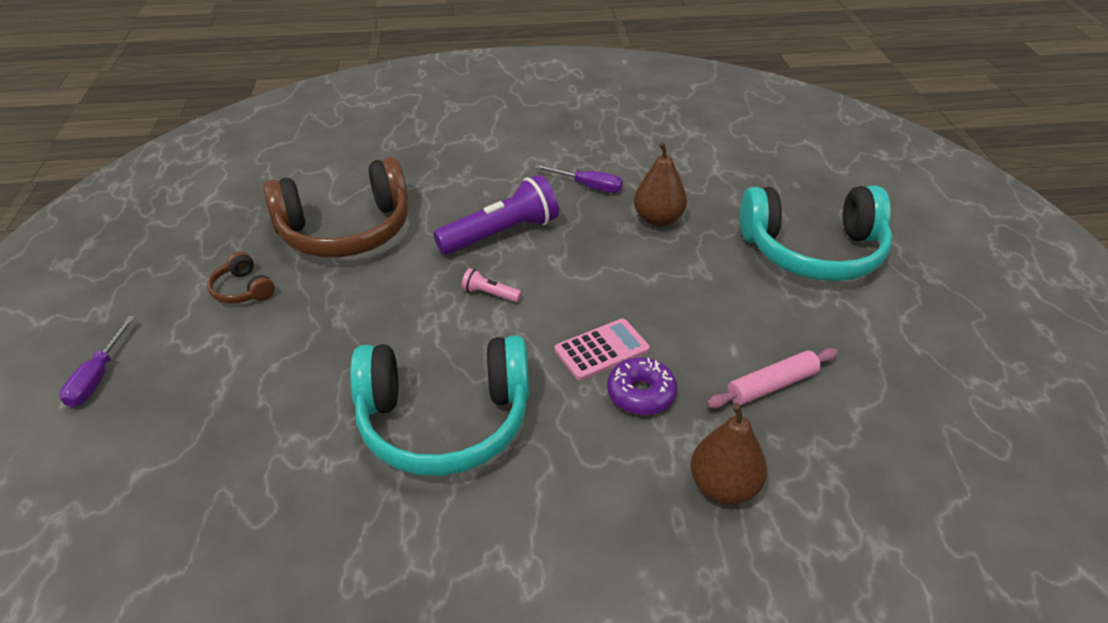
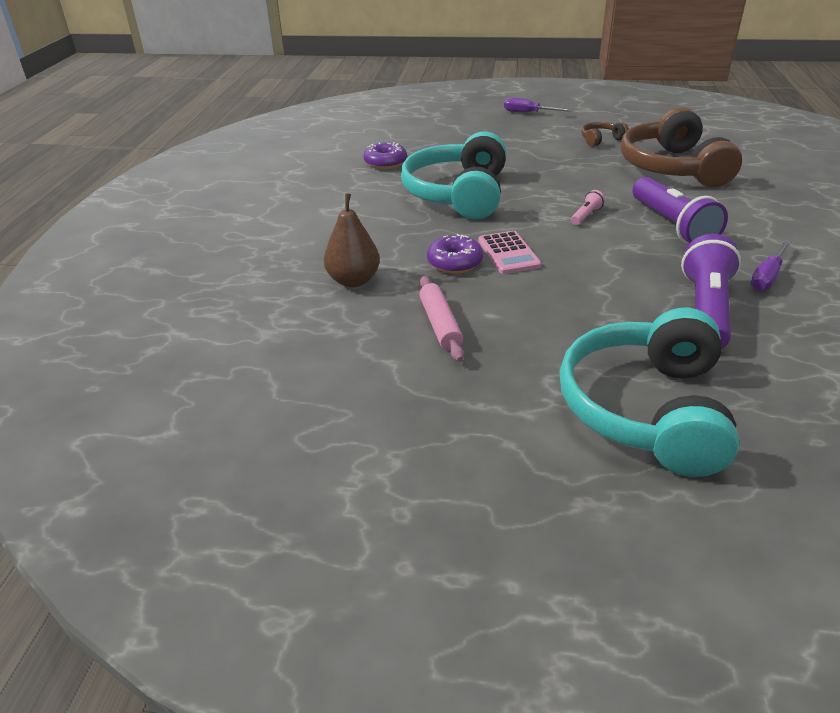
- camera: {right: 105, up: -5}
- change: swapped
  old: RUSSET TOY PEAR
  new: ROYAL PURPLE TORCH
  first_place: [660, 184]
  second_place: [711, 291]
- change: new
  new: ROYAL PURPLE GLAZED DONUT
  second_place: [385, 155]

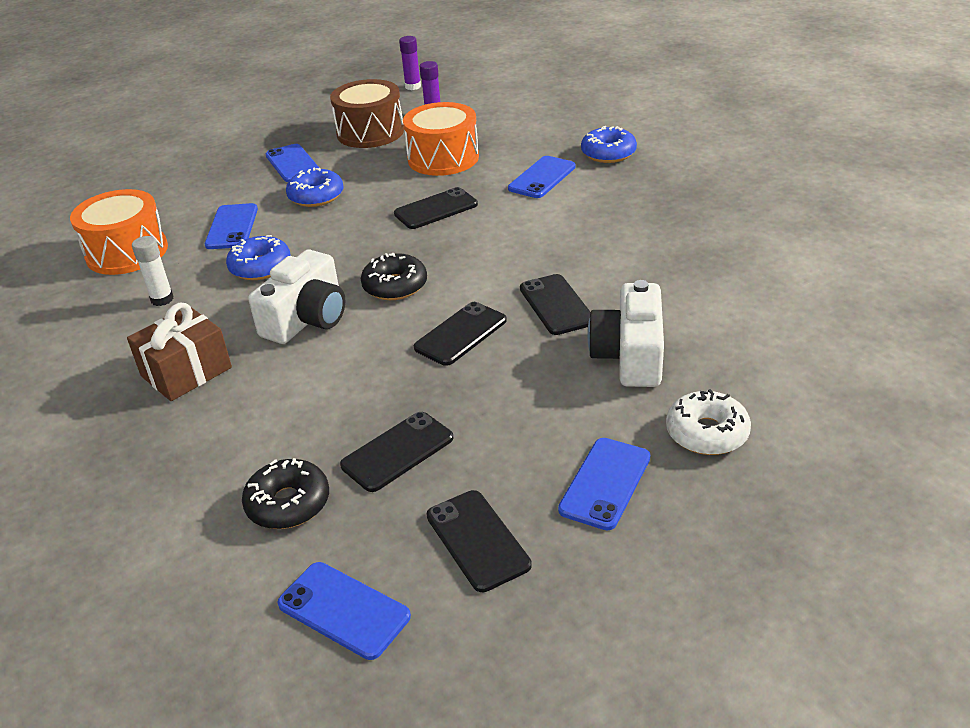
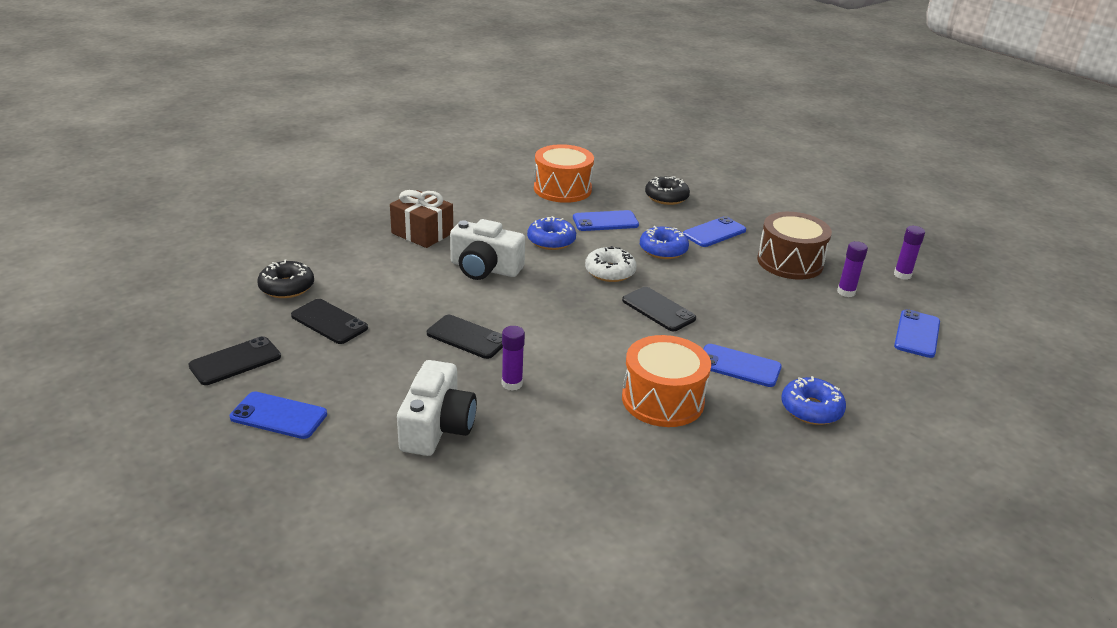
- camera: {right: 75, up: -5}
- change: gone
  old: WHITE GLUE STICK
  first_place: [153, 271]
- change: shifted
  old: ROYAL BLUE MOBILE PHONE
  first_place: [344, 611]
  second_place: [917, 333]
- change: shifted
  old: EBONY GLAZED DONUT
  first_place: [394, 276]
  second_place: [667, 190]
- change: shifted
  old: ORANGE TOY DRUM
  first_place: [441, 139]
  second_place: [666, 381]
- change: swapped
  old: EBONY MOBILE PHONE
  new: ROYAL PURPLE GLUE STICK
  first_place: [555, 304]
  second_place: [513, 358]
- change: rotated
  old: WHITE COMPACT CAMERA
  first_place: [625, 333]
  second_place: [437, 408]
  degrees: 105
- change: shifted
  old: WHITE GLAZED DONUT
  first_place: [708, 422]
  second_place: [611, 264]

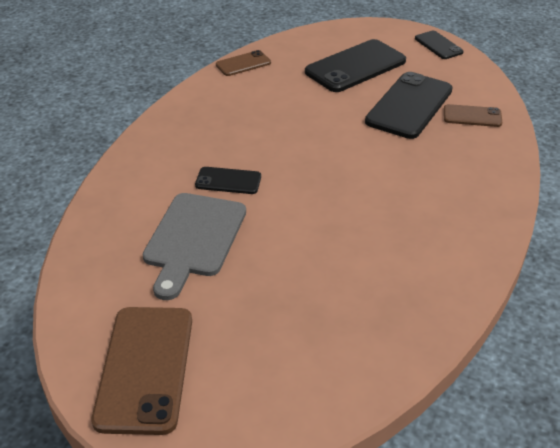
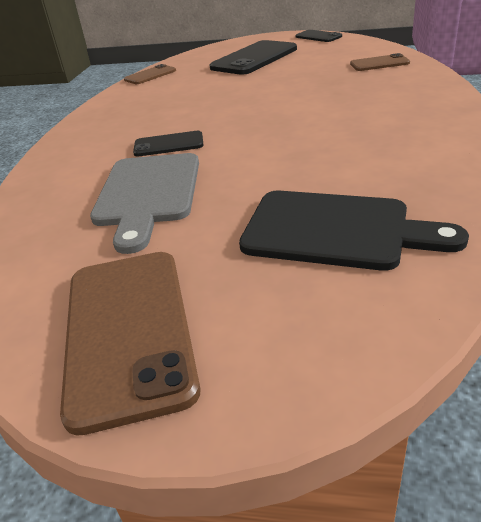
- camera: {right: -10, up: -5}
- change: gone
  old: EBONY MOBILE PHONE
  first_place: [409, 105]
- change: new
  new: EBONY CHOPPING BOARD
  second_place: [354, 231]

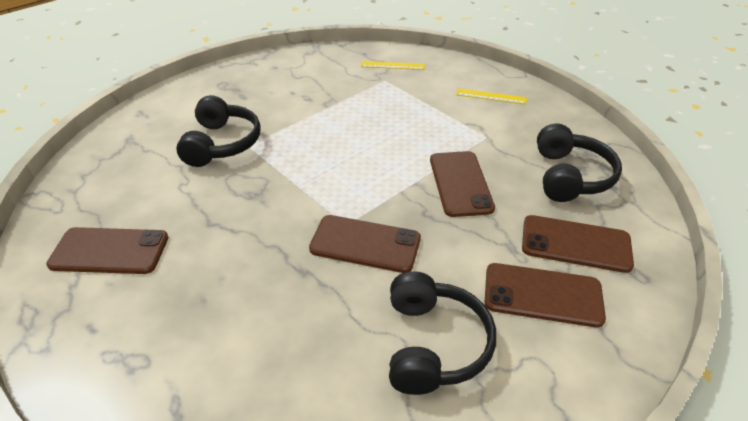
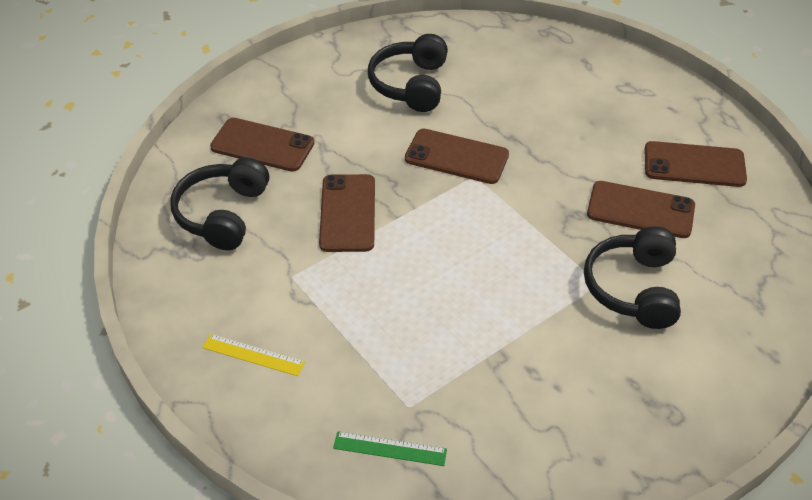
- camera: {right: -175, up: 5}
- change: repainted
  old: GOLDEN STRAIGHTEDGE
  new: GREEN STRAIGHTEDGE
  first_place: [393, 65]
  second_place: [390, 448]
- change: shifted
  old: RUSSET MOBILE PHONE
  first_place: [545, 295]
  second_place: [641, 209]

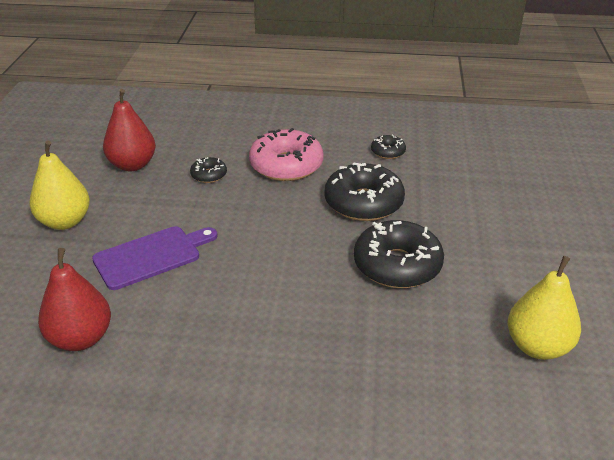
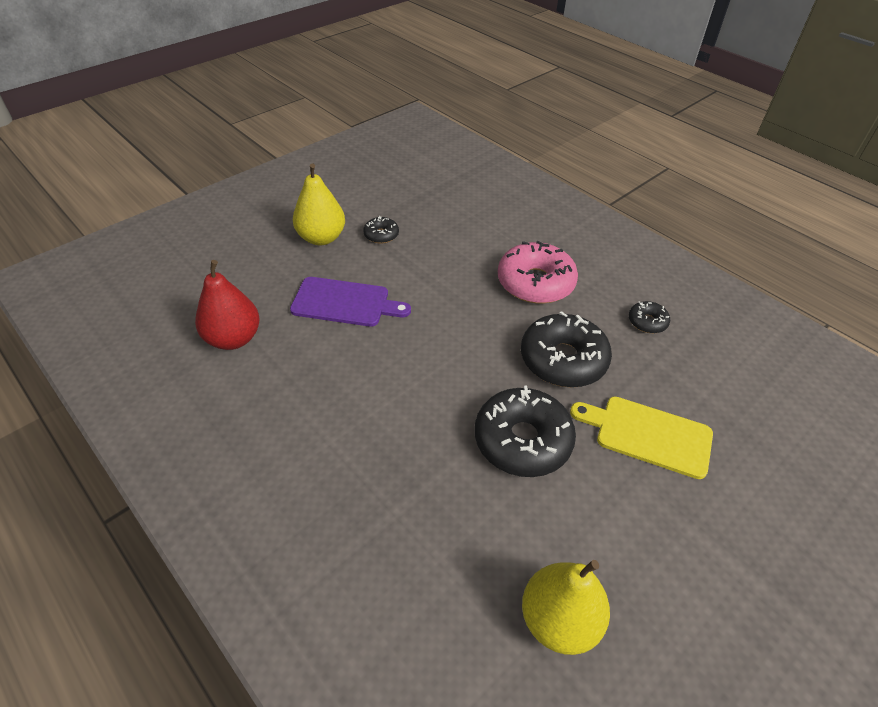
- camera: {right: 40, up: 10}
- change: gone
  old: RED TOY PEAR
  first_place: [129, 130]
- change: shifted
  old: EBONY GLAZED DONUT
  first_place: [208, 170]
  second_place: [381, 230]
- change: new
  new: GOLDEN CHOPPING BOARD
  second_place: [641, 438]

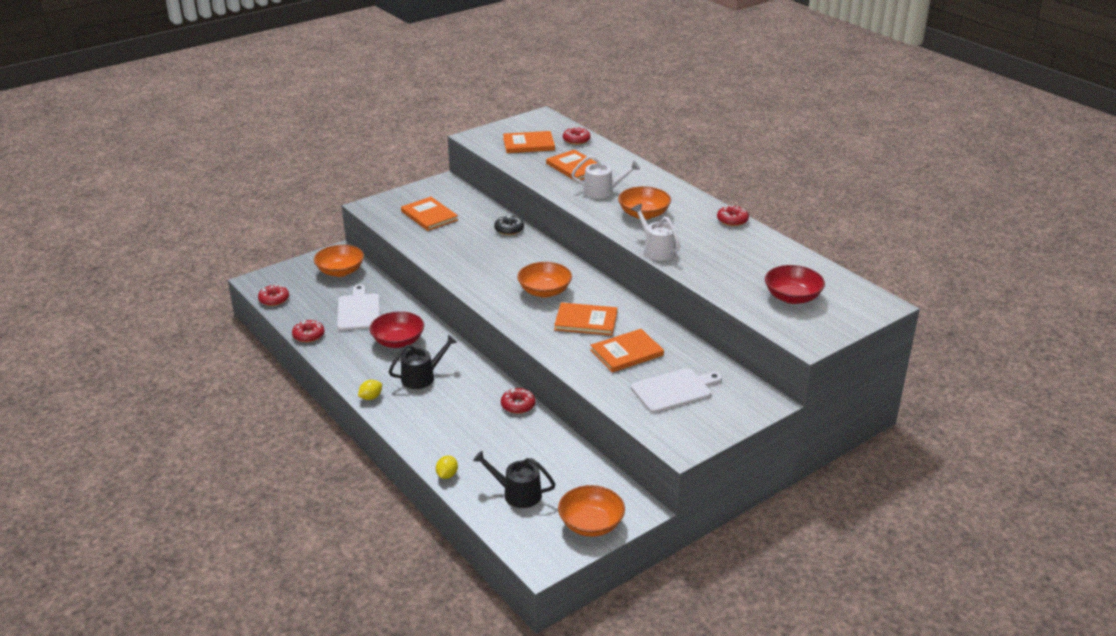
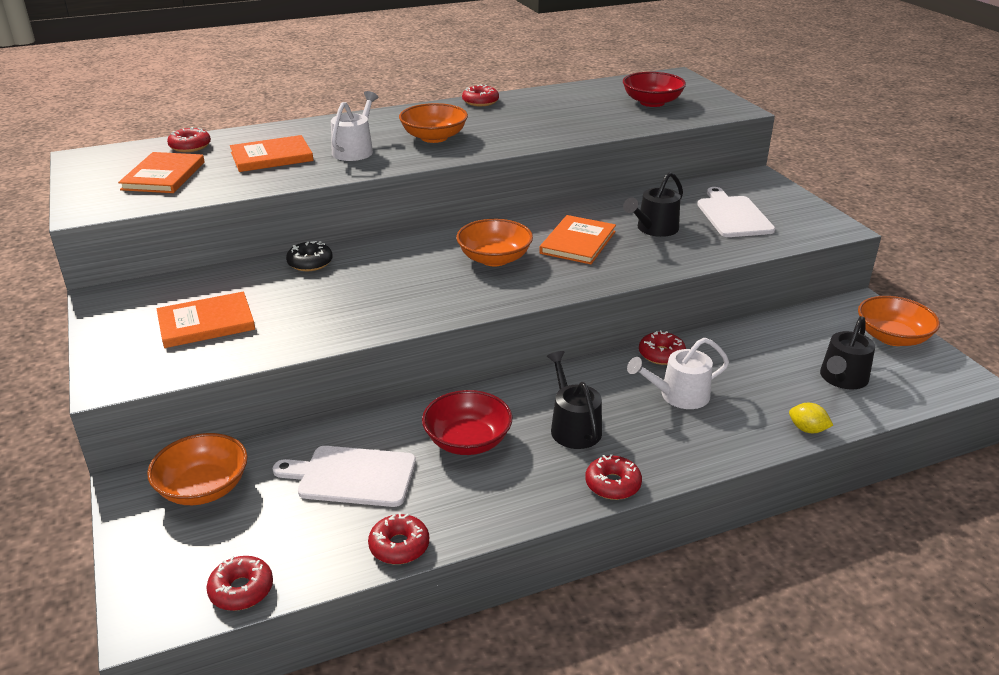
- camera: {right: -75, up: 0}
- change: swapped
  old: GOLDEN CITRUS FRUIT
  new: RED GLAZED DONUT
  first_place: [370, 390]
  second_place: [613, 477]
- change: swapped
  old: ORANGE HARDBACK
  new: EBONY WATERING CAN
  first_place: [627, 351]
  second_place: [653, 204]
- change: shifted
  old: WHITE WATERING CAN
  first_place: [655, 232]
  second_place: [678, 373]

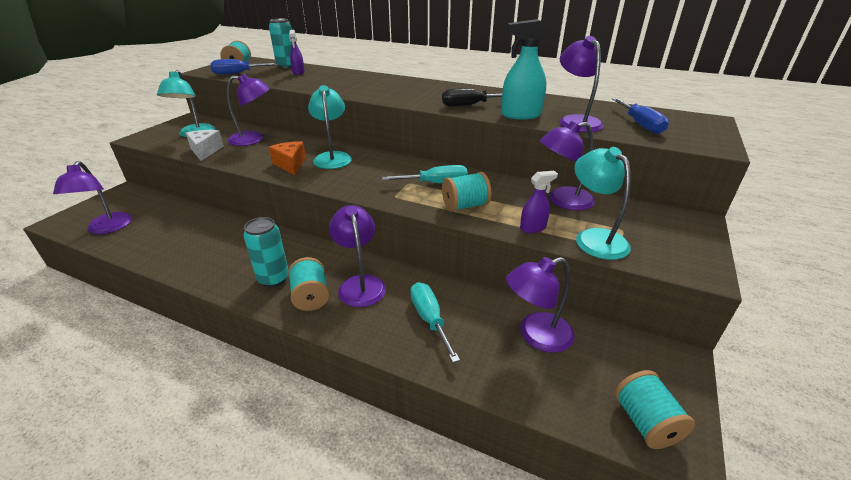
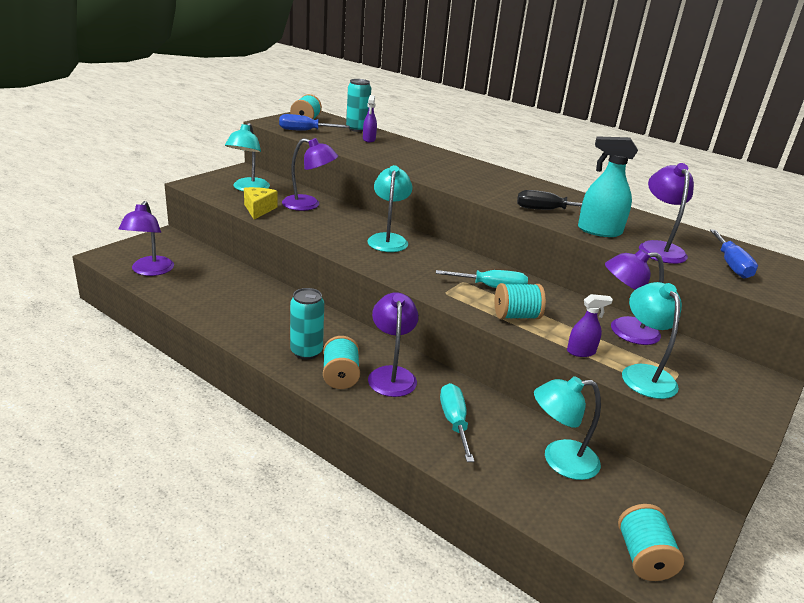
- camera: {right: 10, up: -5}
- change: repainted
  old: WHITE CHEESE WEDGE
  new: GOLDEN CHEESE WEDGE
  first_place: [205, 145]
  second_place: [261, 203]
- change: gone
  old: ORANGE CHEESE WEDGE
  first_place: [287, 158]
- change: repainted
  old: ROYAL PURPLE LAMP
  new: TEAL LAMP
  first_place: [540, 304]
  second_place: [567, 428]

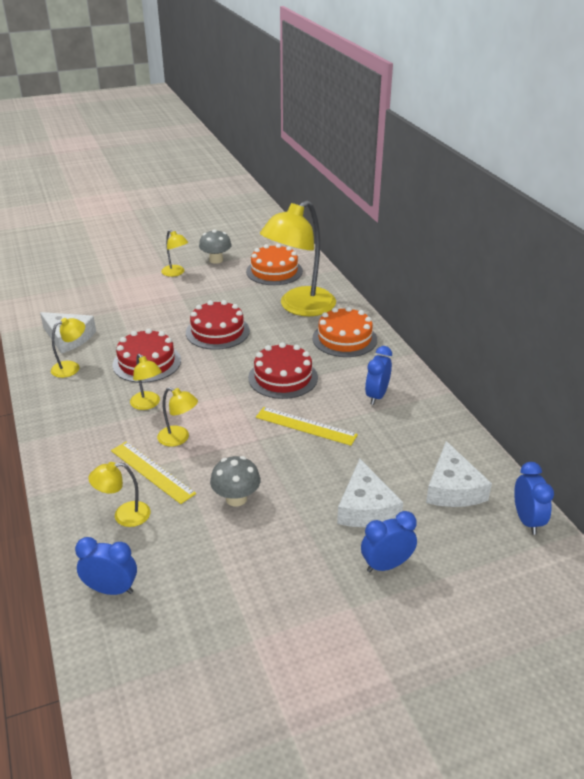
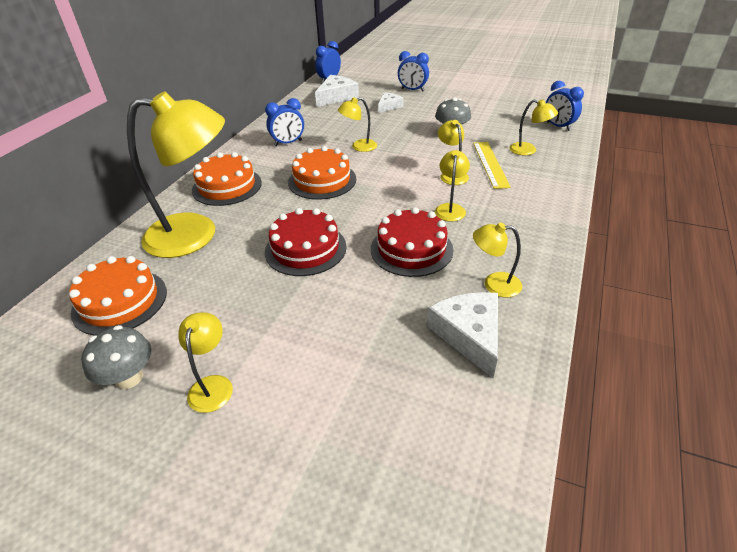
- camera: {right: -135, up: 5}
- change: repainted
  old: RED LAYER CAKE
  new: ORANGE LAYER CAKE
  first_place: [283, 370]
  second_place: [322, 173]
- change: swapped
  old: GOLDEN STRAIGHTEDGE
  new: GOLDEN LAMP
  first_place: [307, 426]
  second_place: [357, 124]
- change: scaled
  old: WHITE CHEESE WEDGE
  first_place: [370, 493]
  second_place: [391, 102]
  factor: 0.6

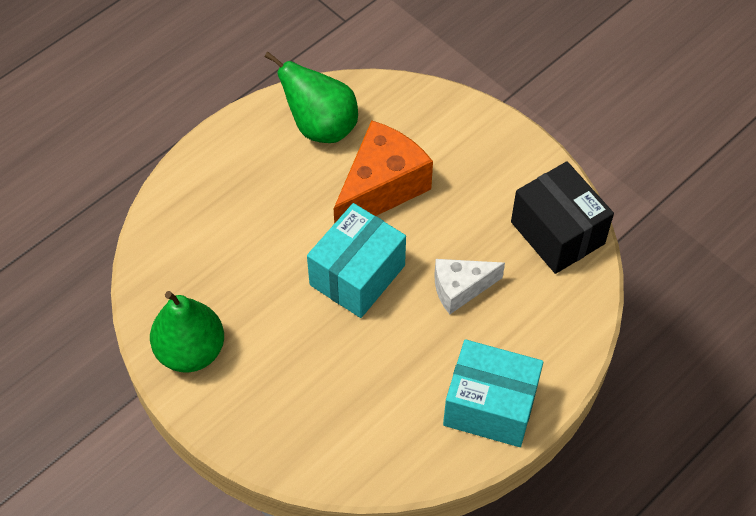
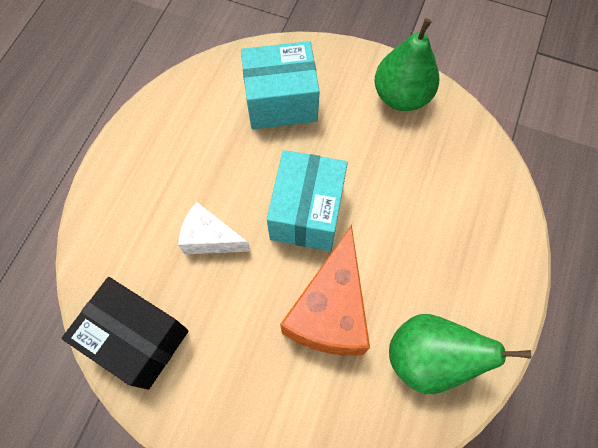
- camera: {right: 155, up: 10}
- change: rotated
  old: WHITE CHEESE WEDGE
  first_place: [470, 286]
  second_place: [214, 228]
  degrees: -120
- change: shifted
  old: TEAL BOX
  first_place: [493, 393]
  second_place: [280, 85]

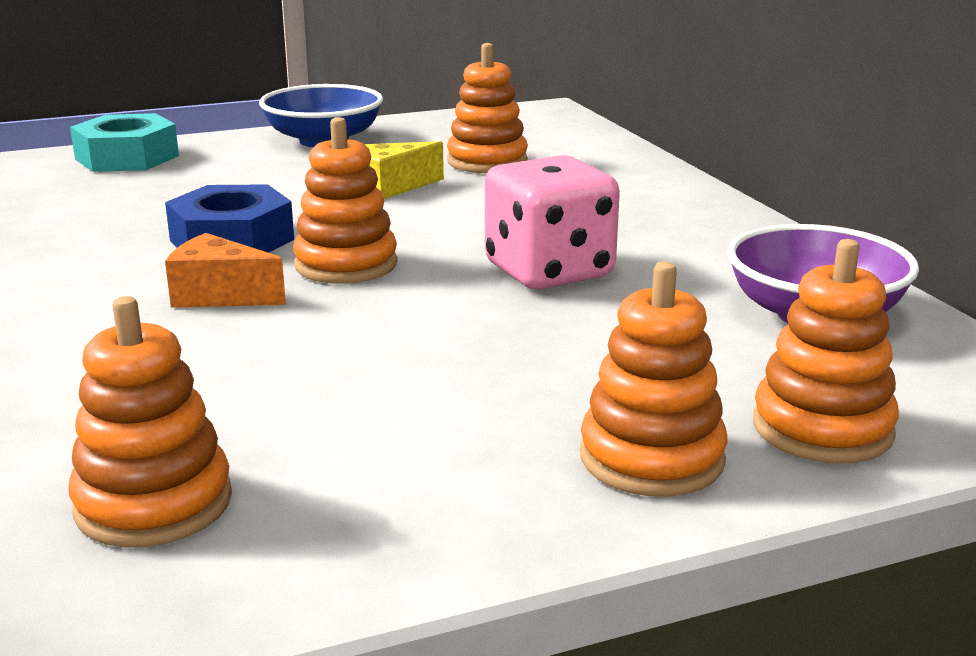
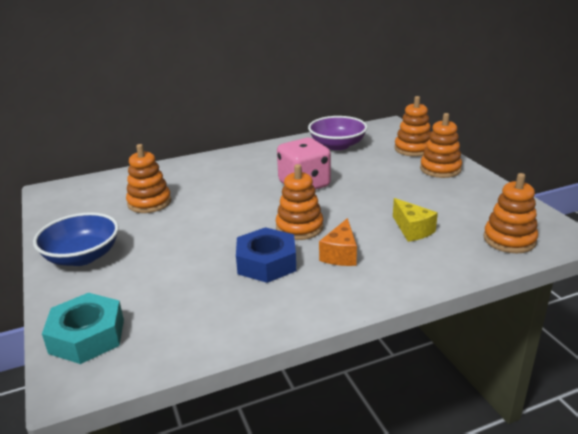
- camera: {right: -90, up: 5}
- change: shifted
  old: GOLDEN CHEESE WEDGE
  first_place: [404, 170]
  second_place: [415, 220]

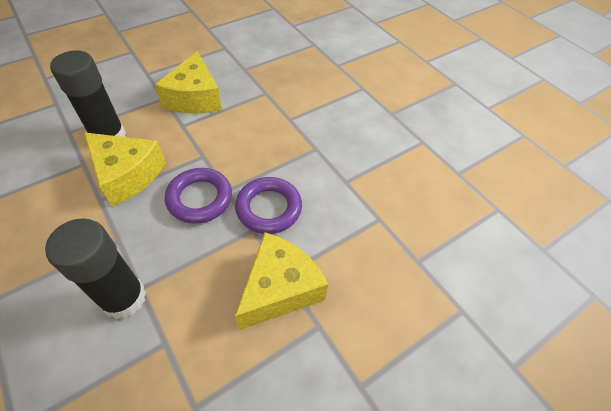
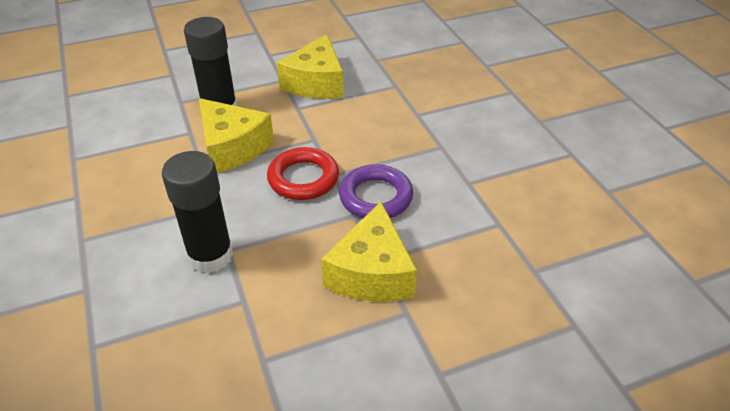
- camera: {right: 15, up: -10}
- change: repainted
  old: ROYAL PURPLE RING
  new: RED RING
  first_place: [198, 196]
  second_place: [303, 173]
- change: rotated
  old: GOLDEN CHEESE WEDGE
  first_place: [281, 281]
  second_place: [369, 252]
  degrees: 135

